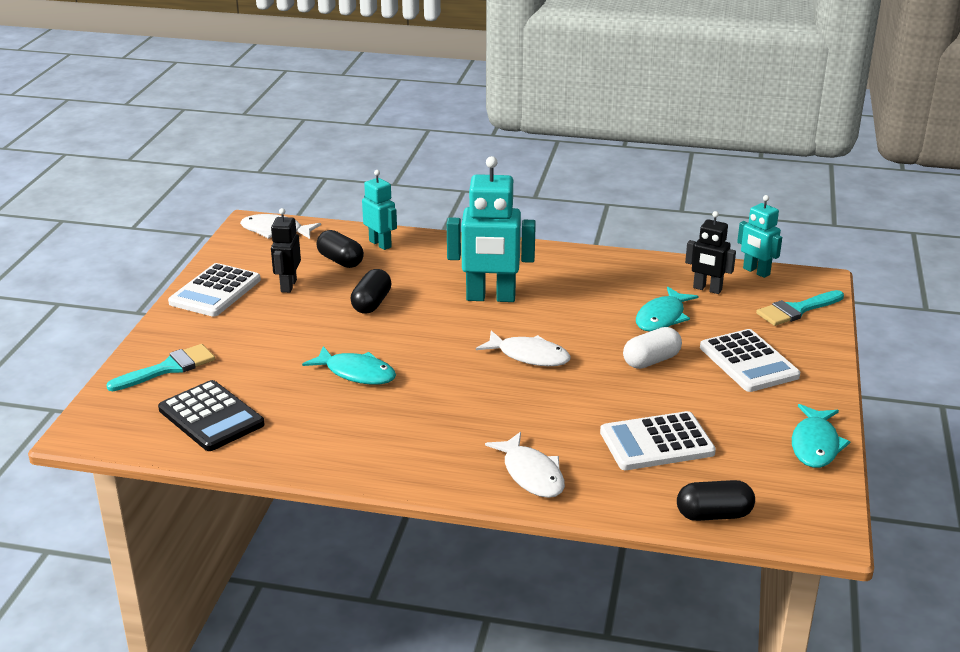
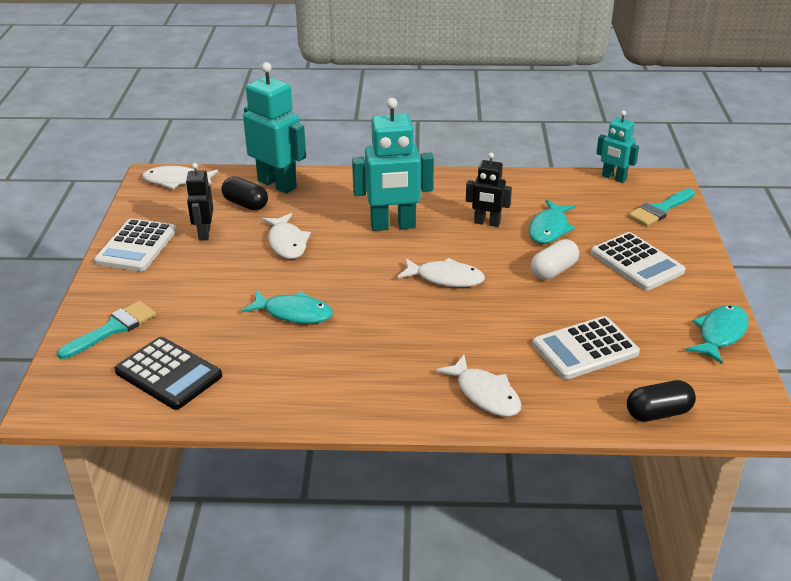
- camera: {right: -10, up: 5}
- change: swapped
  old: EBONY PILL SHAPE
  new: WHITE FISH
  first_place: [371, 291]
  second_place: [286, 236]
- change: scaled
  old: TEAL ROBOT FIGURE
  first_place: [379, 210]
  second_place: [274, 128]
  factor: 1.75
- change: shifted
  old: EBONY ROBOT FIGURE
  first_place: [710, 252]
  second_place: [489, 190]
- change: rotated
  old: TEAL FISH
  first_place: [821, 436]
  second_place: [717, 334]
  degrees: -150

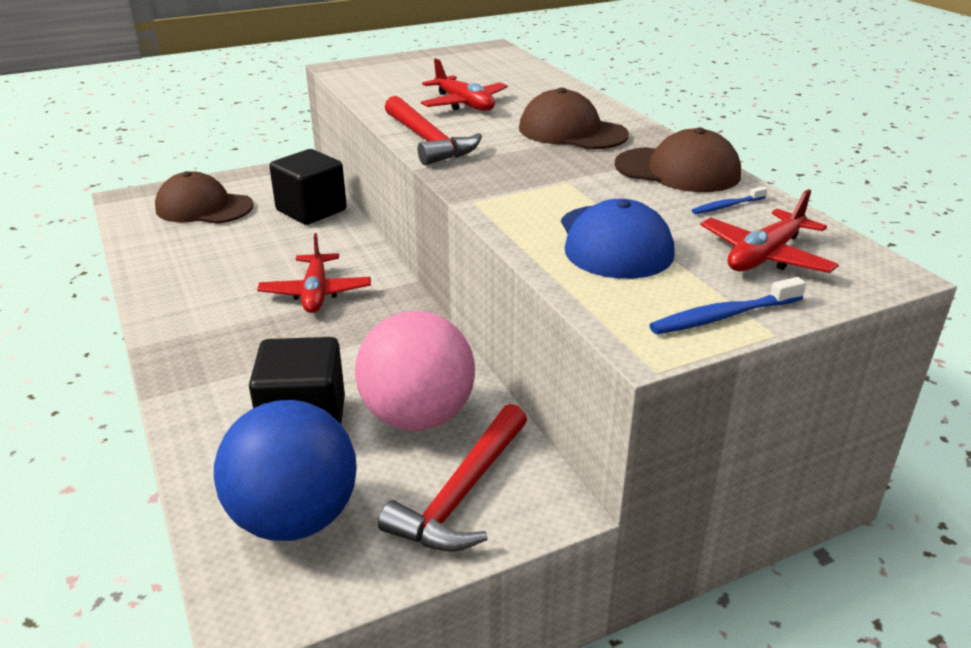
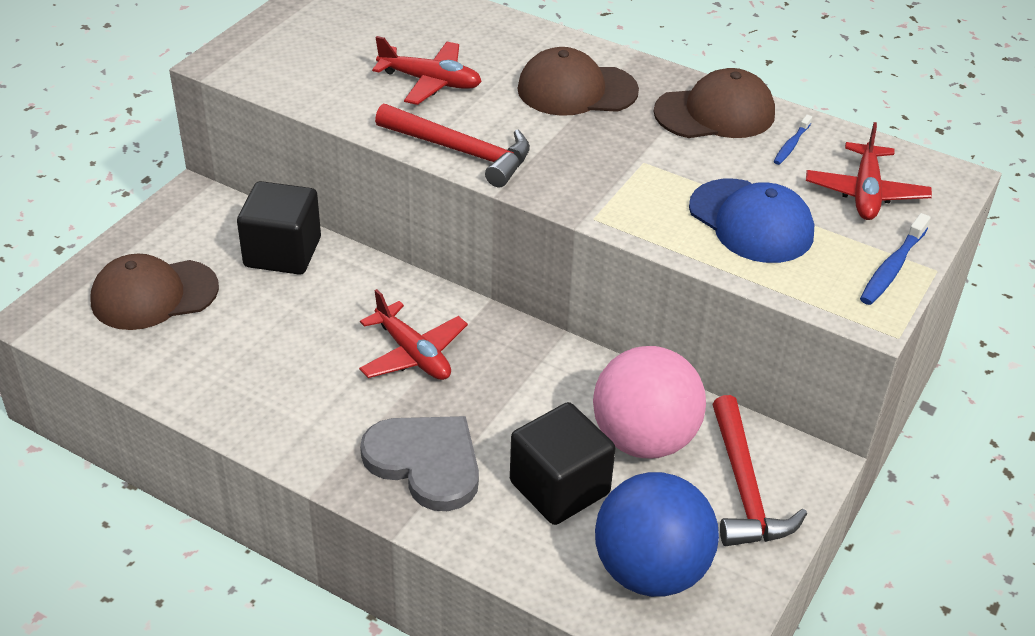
- camera: {right: -35, up: 10}
- change: new
  new: GRAY HEART SHAPE
  second_place: [419, 463]

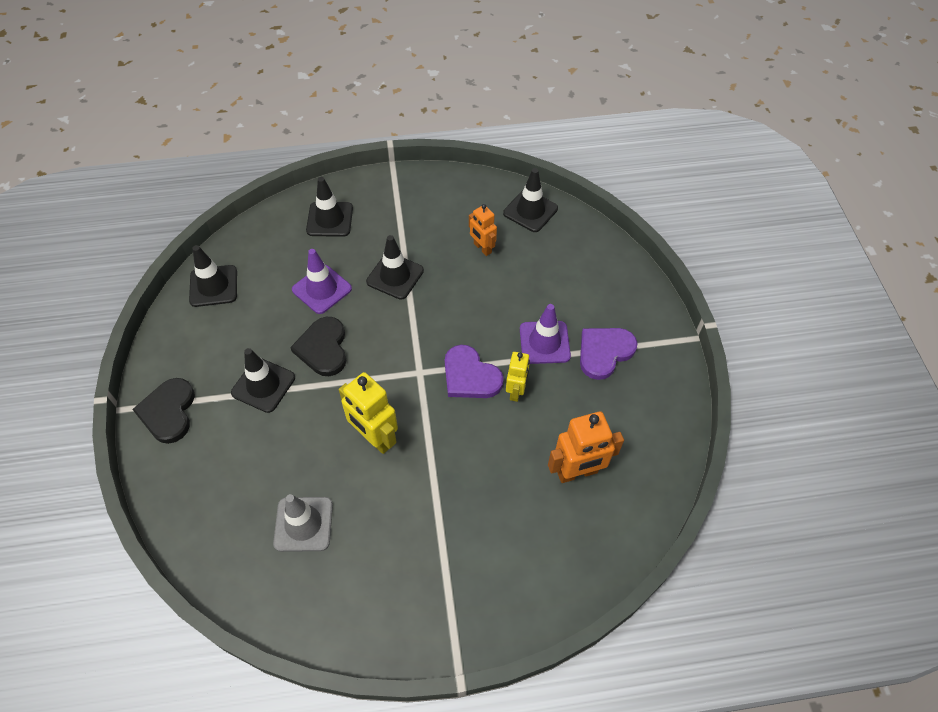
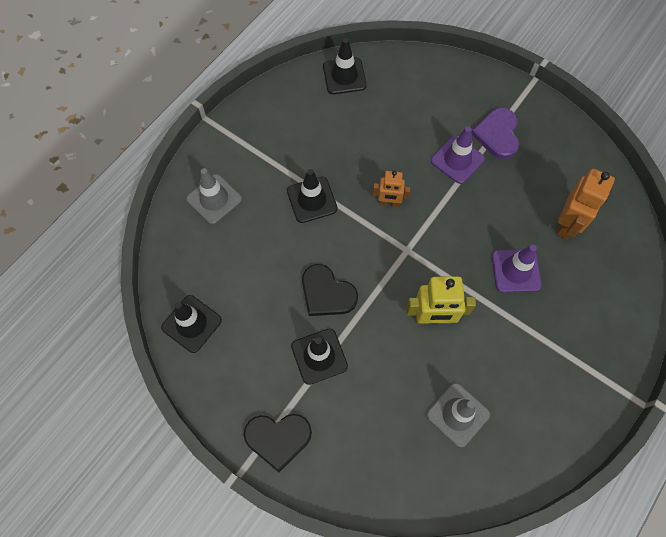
- camera: {right: -45, up: 10}
- change: rotated
  old: EBONY HEART SHAPE
  first_place: [163, 411]
  second_place: [278, 443]
  degrees: -45
- change: shifted
  old: ROYAL PURPLE SAFETY CONE
  first_place: [322, 281]
  second_place: [517, 269]
- change: repainted
  old: EBONY SAFETY CONE
  new: GRAY SAFETY CONE
  first_place: [329, 207]
  second_place: [214, 196]
- change: gone
  old: ROYAL PURPLE HEART SHAPE
  first_place: [474, 371]
- change: shifted
  old: ORANGE ROBOT FIGURE
  first_place: [483, 230]
  second_place: [391, 189]
- change: gone
  old: GOLDEN ROBOT FIGURE
  first_place: [518, 377]

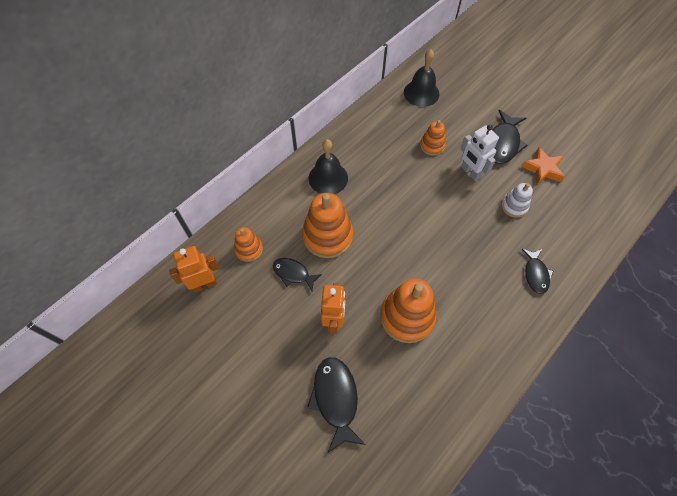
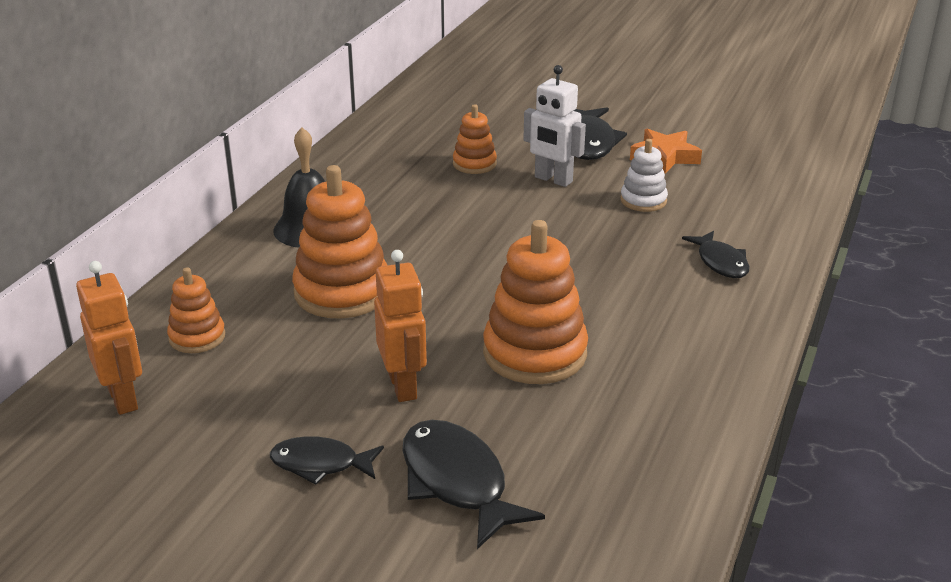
- camera: {right: -20, up: -30}
- change: rotated
  old: ORANGE ROBOT FIGURE
  first_place: [194, 269]
  second_place: [109, 338]
  degrees: 105
- change: shifted
  old: EBONY FISH
  first_place: [297, 274]
  second_place: [327, 460]
- change: gone
  old: EBONY HAND BELL
  first_place: [421, 78]

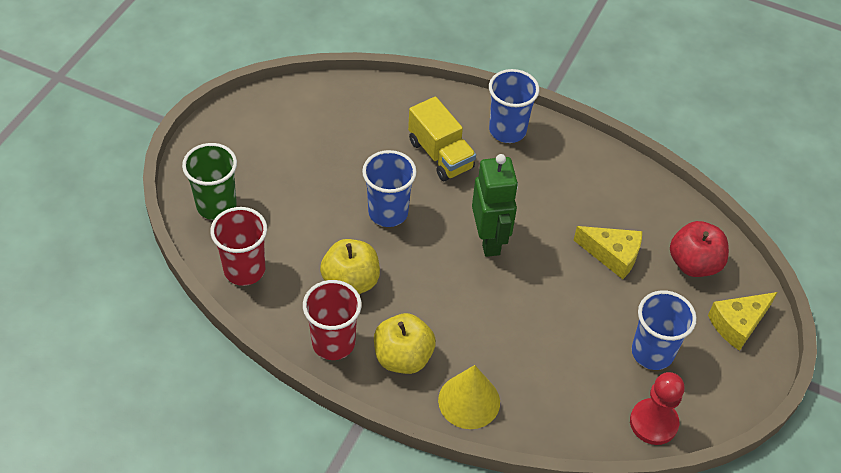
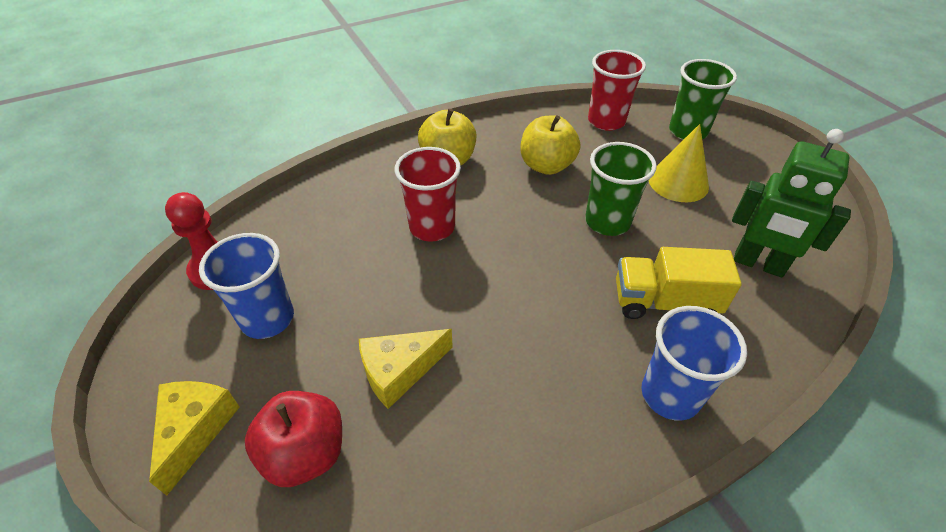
- camera: {right: 130, up: -5}
- change: shifted
  old: RED BEAKER
  first_place: [332, 320]
  second_place: [428, 194]
- change: repainted
  old: ROYAL BLUE BEAKER
  new: GREEN BEAKER
  first_place: [389, 188]
  second_place: [621, 189]
- change: shifted
  old: GOLDEN SOLID CONE
  first_place: [469, 397]
  second_place: [679, 163]
- change: shifted
  old: GREEN ROBOT FIGURE
  first_place: [495, 205]
  second_place: [791, 203]

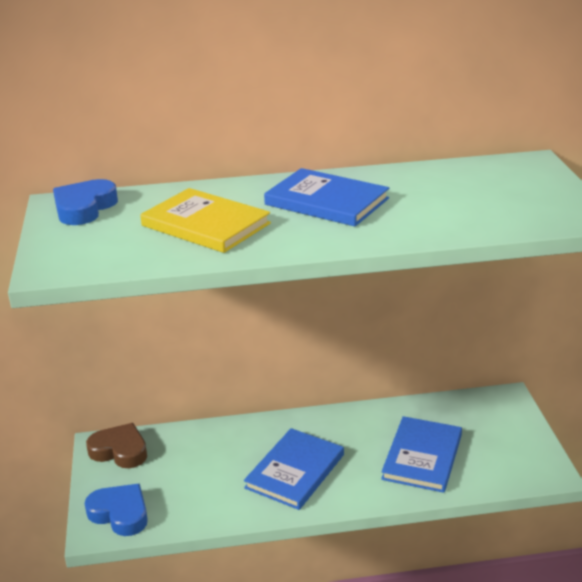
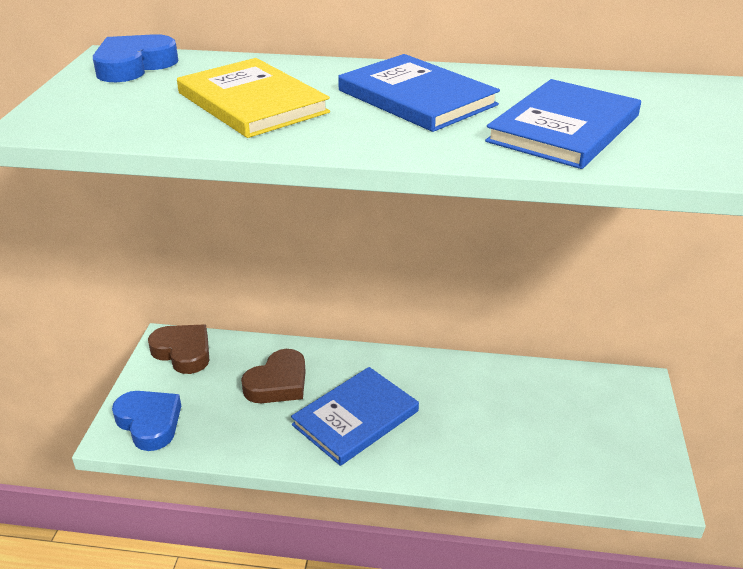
- camera: {right: 15, up: 5}
- change: shifted
  old: ROYAL BLUE HARDBACK
  first_place: [421, 454]
  second_place: [563, 124]
- change: new
  new: RUSSET HEART SHAPE
  second_place: [273, 376]

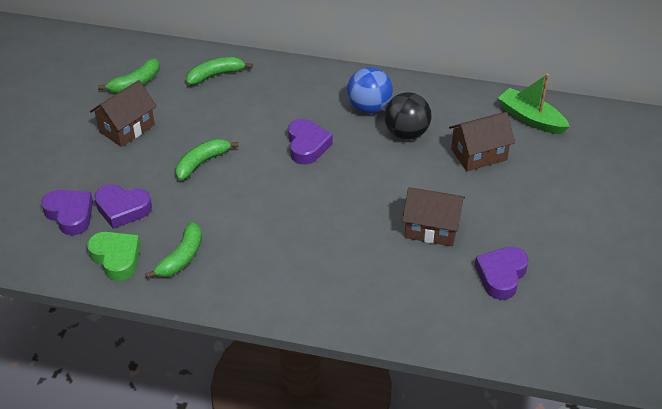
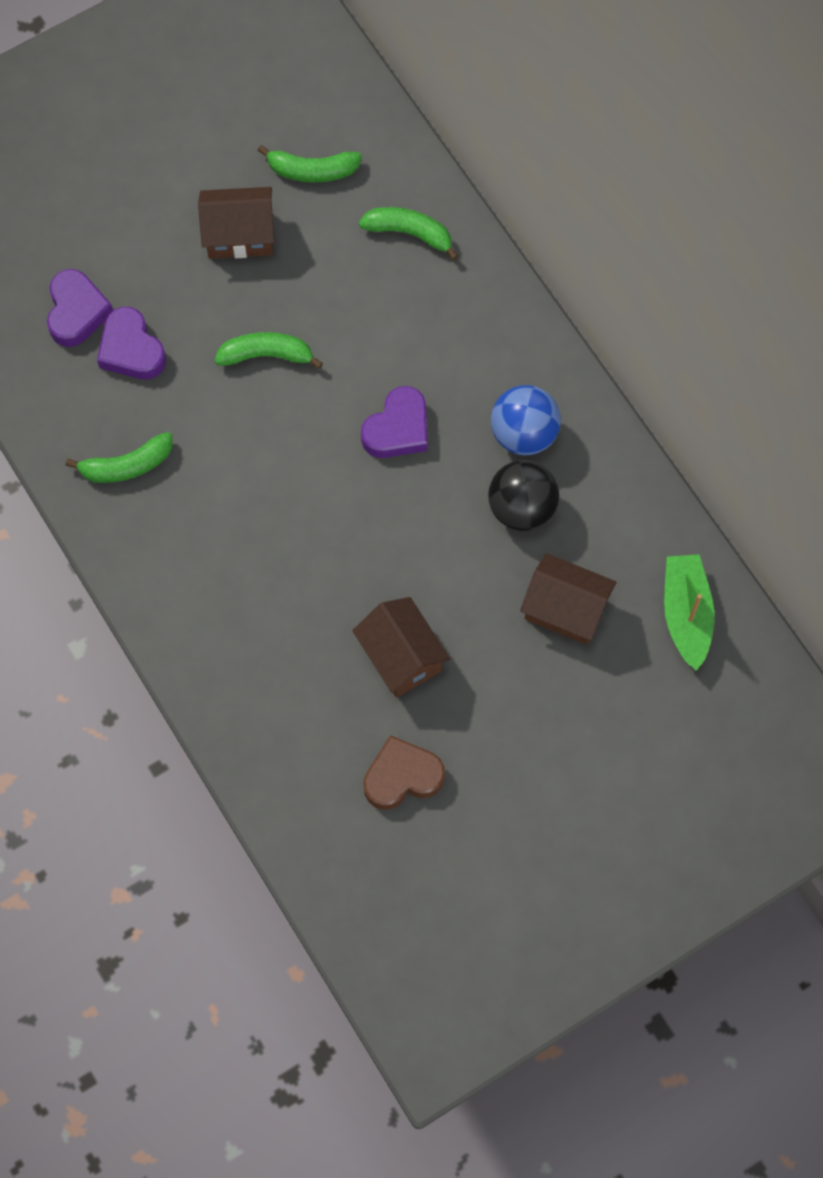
- camera: {right: 45, up: 25}
- change: gone
  old: GREEN HEART SHAPE
  first_place: [113, 256]
- change: repainted
  old: ROYAL PURPLE HEART SHAPE
  new: RUSSET HEART SHAPE
  first_place: [502, 273]
  second_place: [404, 772]

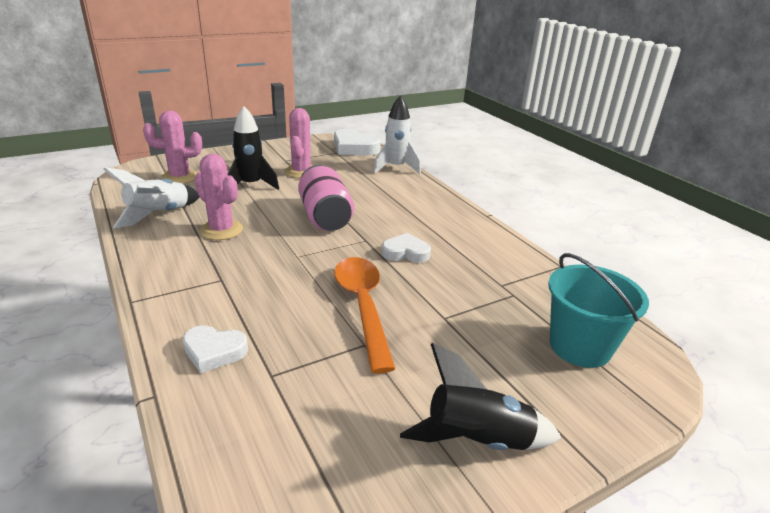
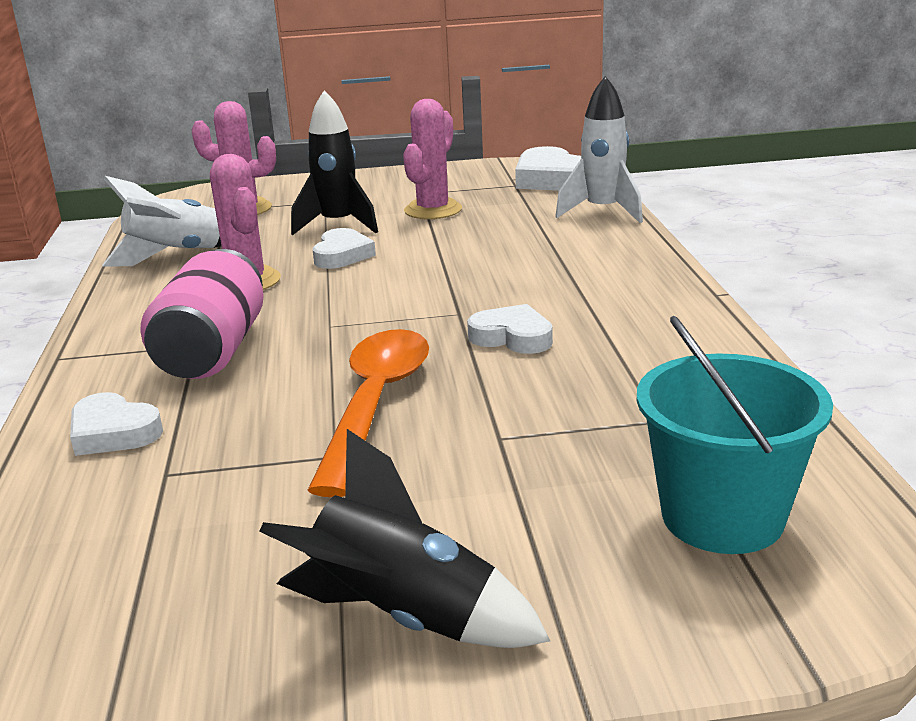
- camera: {right: 25, up: -5}
- change: shifted
  old: ROSE-PINK CAN
  first_place: [326, 198]
  second_place: [202, 314]
- change: new
  new: WHITE HEART SHAPE
  second_place: [344, 248]

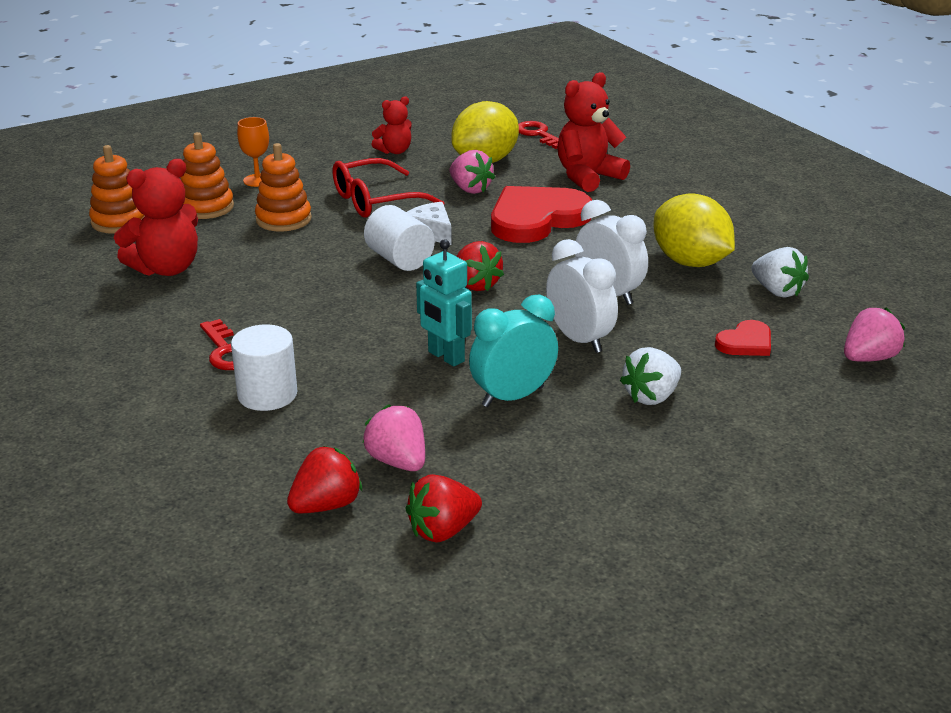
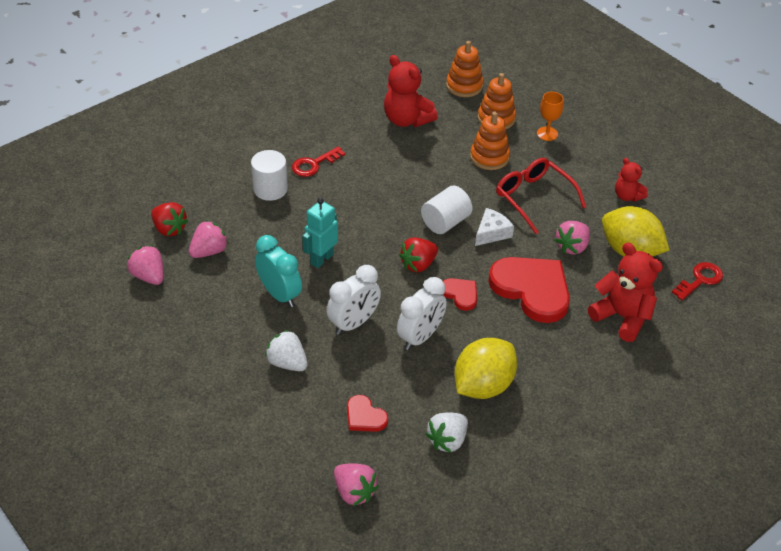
- camera: {right: 80, up: 15}
- change: repainted
  old: RED STRAWBERRY
  new: ROSE-PINK STRAWBERRY
  first_place: [443, 508]
  second_place: [145, 265]
- change: new
  new: RED HEART SHAPE
  second_place: [460, 294]

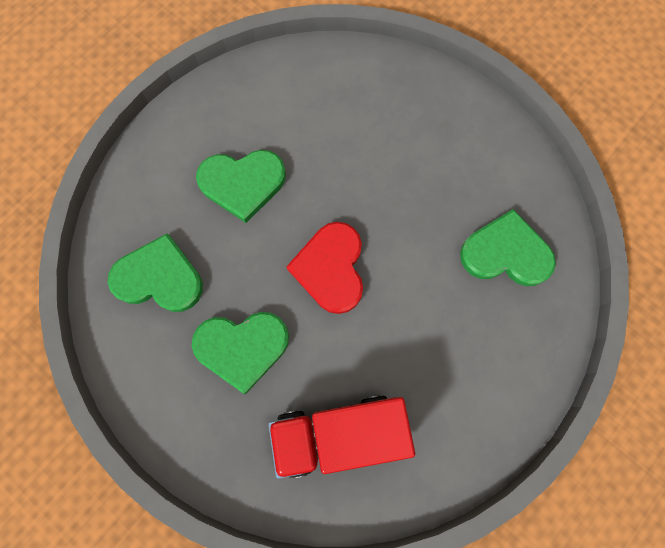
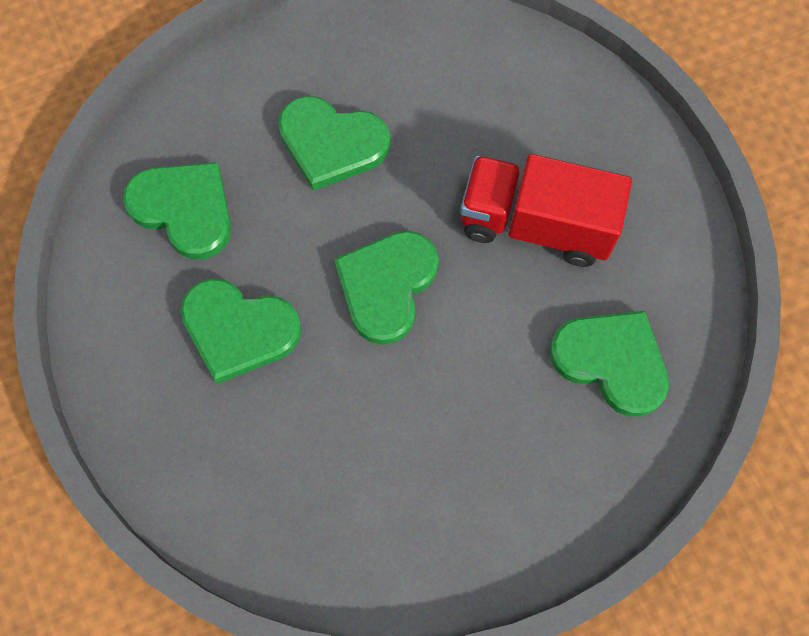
- camera: {right: 25, up: -5}
- change: shifted
  old: RED TRUCK
  first_place: [342, 437]
  second_place: [546, 210]
- change: repainted
  old: RED HEART SHAPE
  new: GREEN HEART SHAPE
  first_place: [325, 268]
  second_place: [386, 288]

